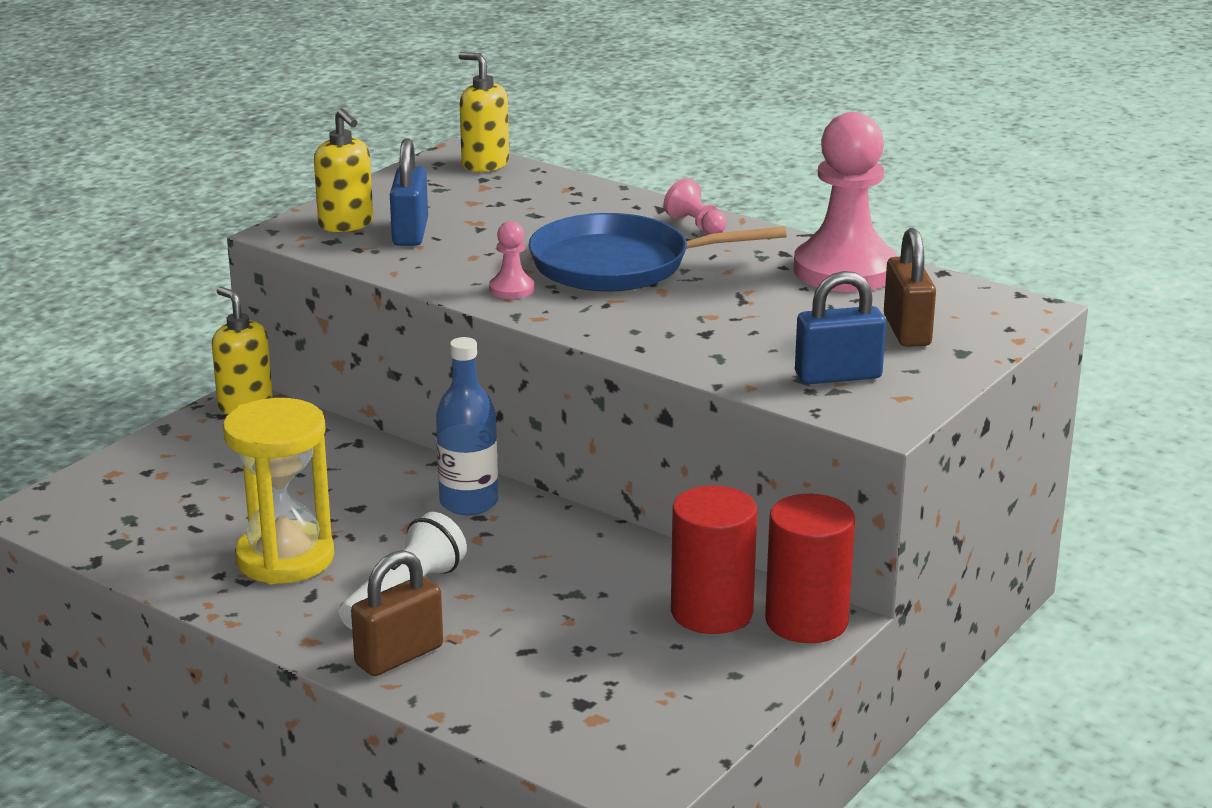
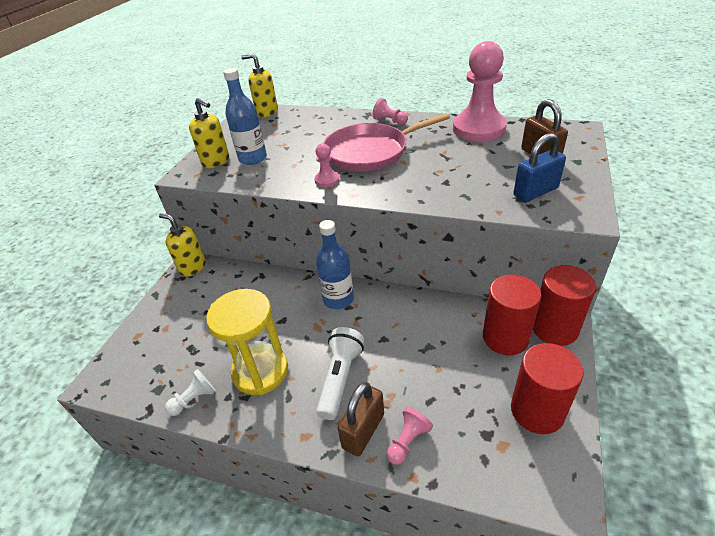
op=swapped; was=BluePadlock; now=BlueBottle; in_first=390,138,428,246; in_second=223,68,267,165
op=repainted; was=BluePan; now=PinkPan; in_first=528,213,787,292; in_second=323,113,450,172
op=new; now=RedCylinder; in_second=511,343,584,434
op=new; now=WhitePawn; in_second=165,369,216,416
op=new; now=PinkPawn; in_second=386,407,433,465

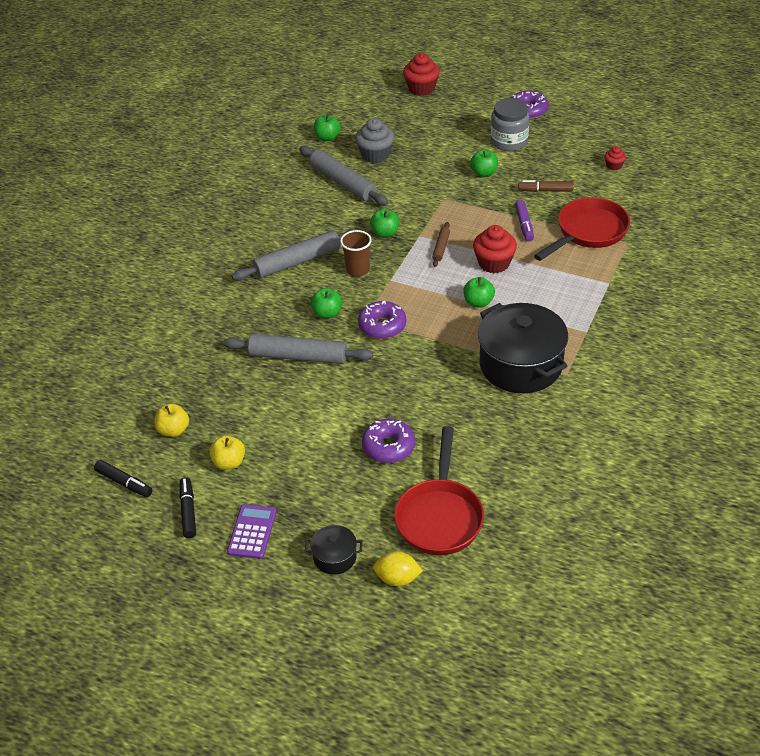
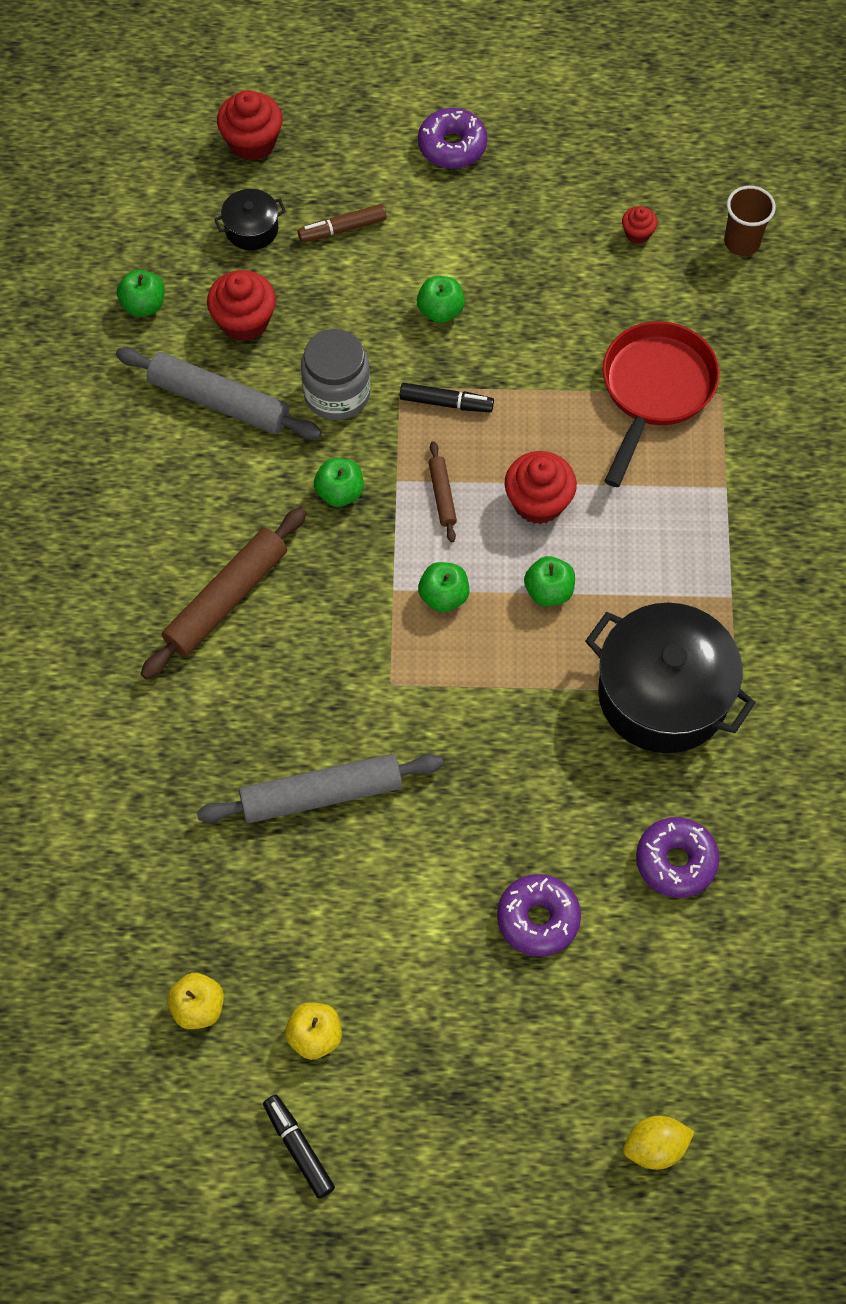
op=shifted; was=GreyJar; in_first=491,98,529,151; in_second=301,329,370,420
op=repainted; was=GreyCupcake; now=RedCupcake; in_first=355,118,394,163; in_second=207,270,276,342
op=shifted; was=BrownMarker; in_first=518,180,574,192; in_second=298,204,387,243
op=gone; was=PurpleMarker; in_first=515,200,534,241
op=repainted; was=GreyRollingPin; now=BrownRollingPin; in_first=232,228,359,281; in_second=141,507,307,680
op=shifted; was=BrownCup; in_first=340,230,372,277; in_second=724,186,776,256
op=shifted; was=GreenApple; in_first=311,288,342,319; in_second=418,562,469,612
op=shifted; was=PurpleDonut; in_first=358,301,406,339; in_second=636,817,720,898
op=gone; was=RedPan; in_first=394,426,484,555
op=shifted; was=BlackMarker; in_first=94,460,152,497; in_second=399,383,494,412
op=gone; was=PurpleCalculator; in_first=227,504,277,559
op=shifted; was=BlackPot; in_first=305,525,363,575; in_second=214,189,286,250

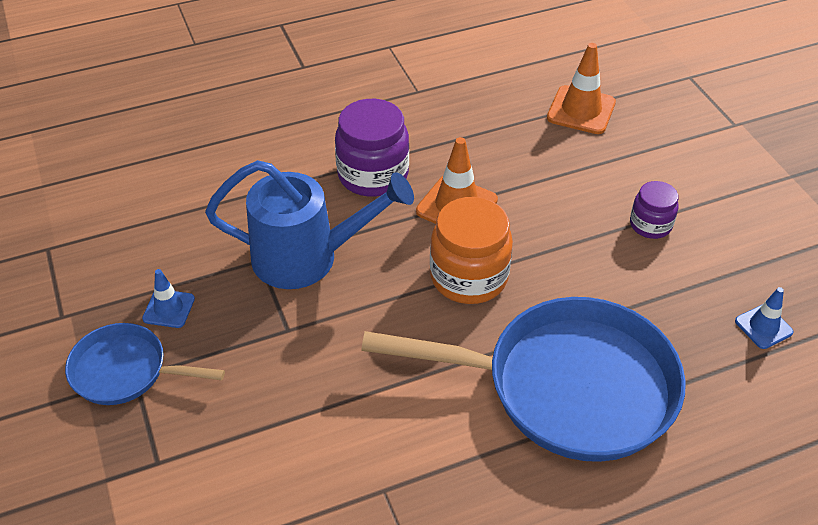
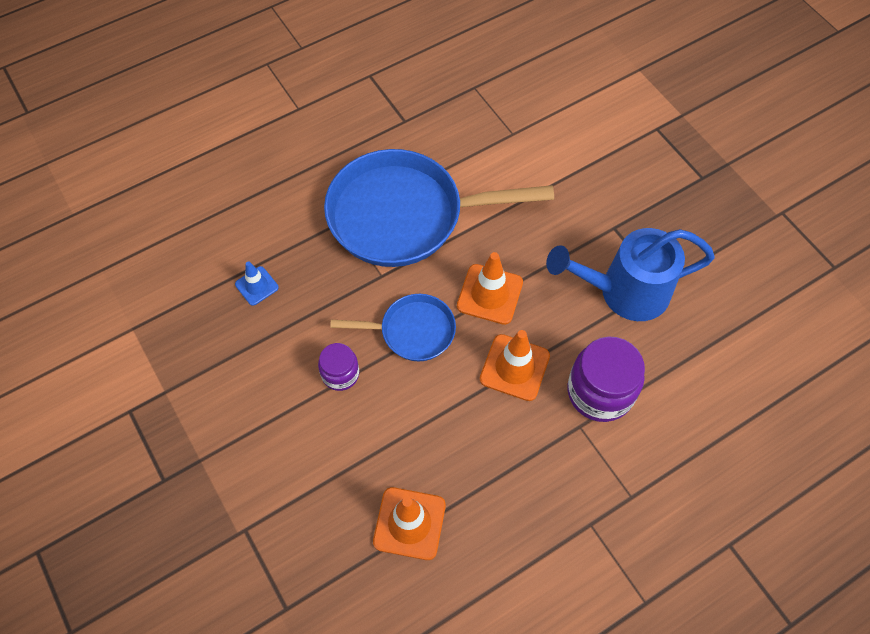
op=swapped; was=OrangeJar; now=OrangeTrafficCone; in_first=430,197,513,304; in_second=457,252,523,325
op=gone; was=BlueTrafficCone; in_first=142,269,195,328
op=shifted; was=BluePan; in_first=65,323,225,405; in_second=330,294,456,361

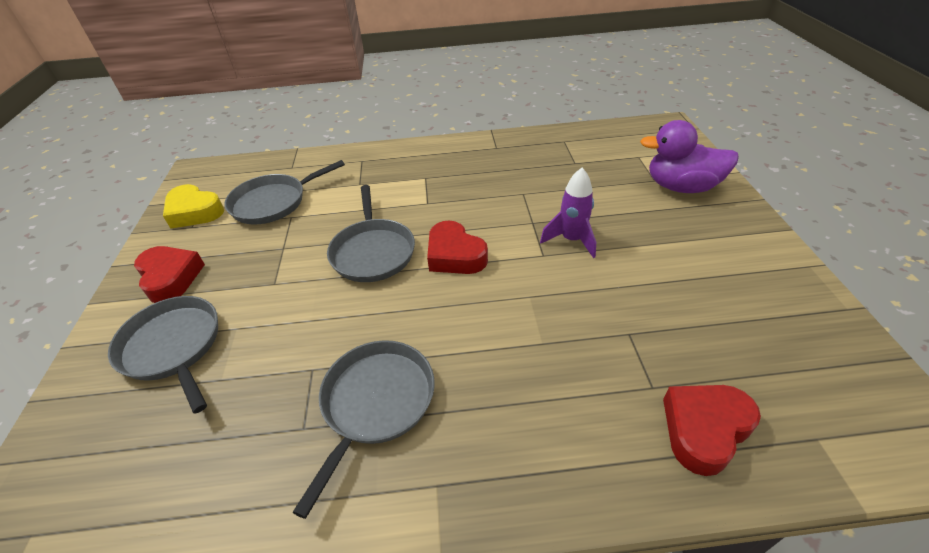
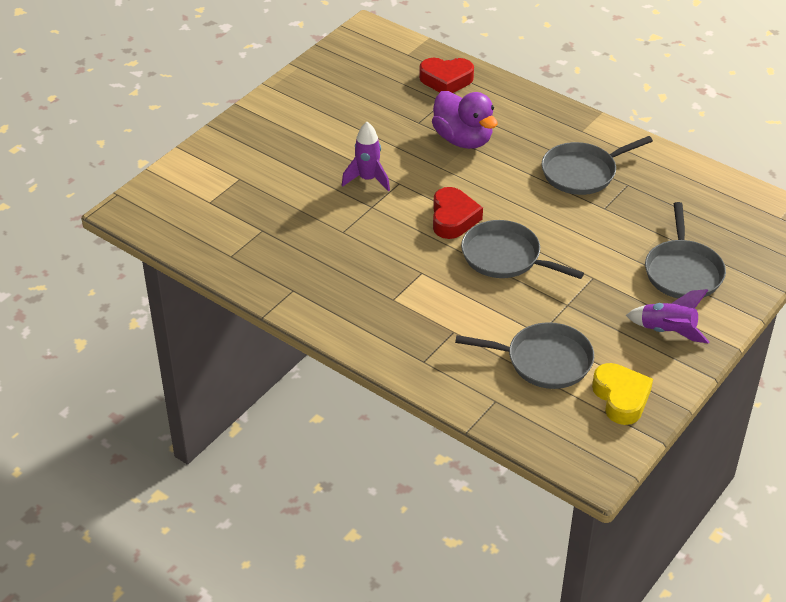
op=shifted; was=PurpleDuck; in_first=640,120,739,193; in_second=432,91,498,149
op=rotated; was=GreyPan; in_first=327,185,415,282; in_second=461,220,584,279; clockwise=-90
op=swapped; was=RedHeart; now=PurpleRocket; in_first=134,246,205,303; in_second=626,289,709,344

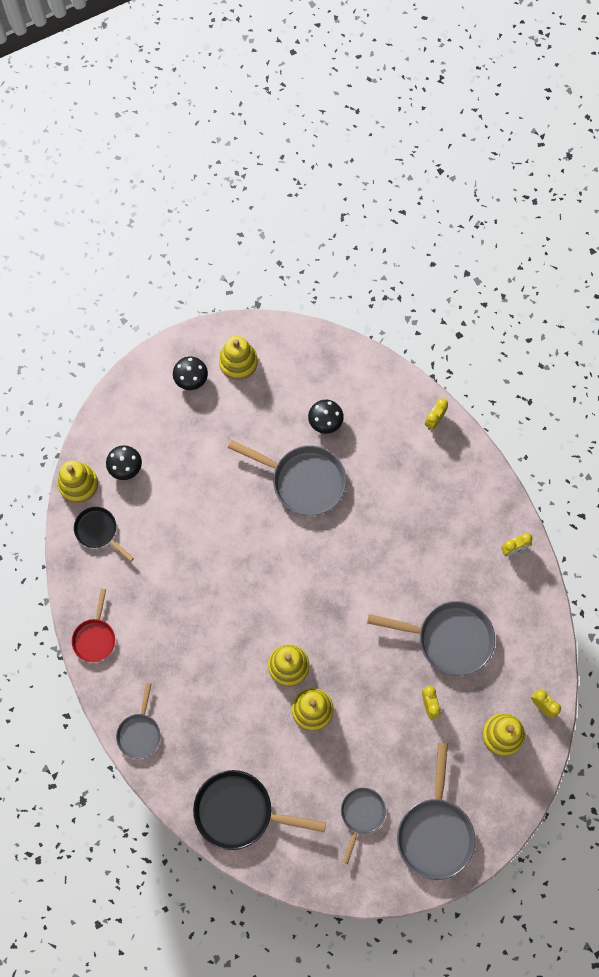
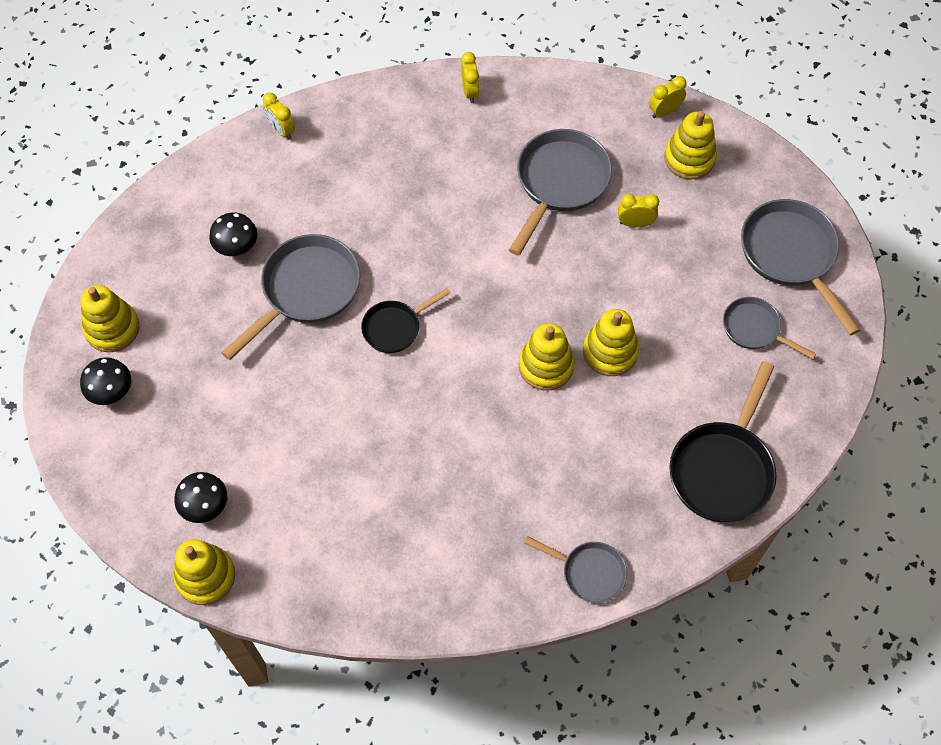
op=shifted; was=BlackPan; in_first=74,507,134,562; in_second=361,288,451,353
op=gone; was=RedPan; in_first=72,589,115,662
op=rotated; was=GreyPan; in_first=397,743,476,880; in_second=741,199,860,335; clockwise=-135

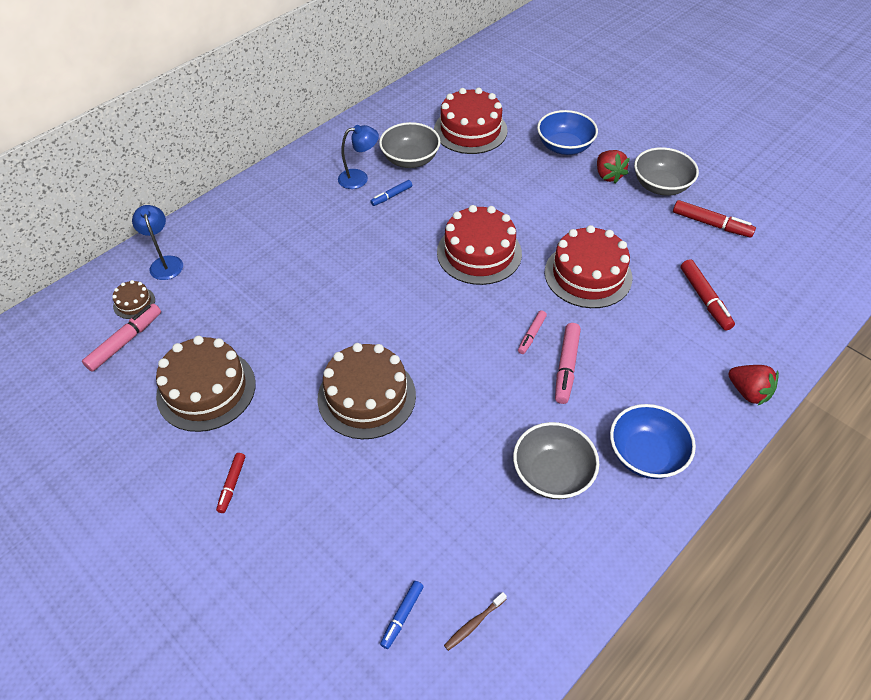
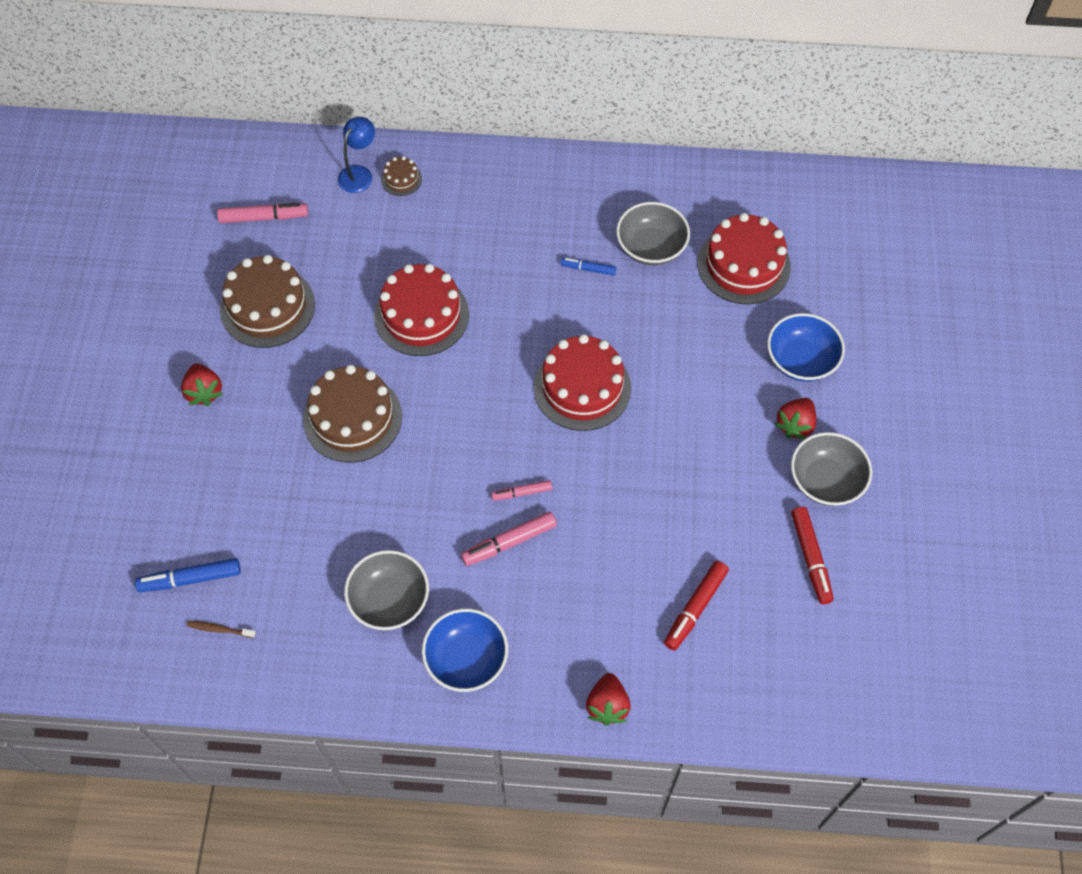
op=gone; was=BlueLamp; in_first=338,125,379,189
op=shifted; was=RedCake; in_first=545,225,632,308; in_second=374,264,469,356
op=shifted; was=BrownCake; in_first=112,280,155,319; in_second=381,156,422,196
op=swapped; was=RedMarker; now=RedStrawberry; in_first=216,453,245,513; in_second=181,364,223,406
op=scaled; was=BlueMarker; in_first=380,581,424,649; in_second=135,558,241,592; ratio=1.63

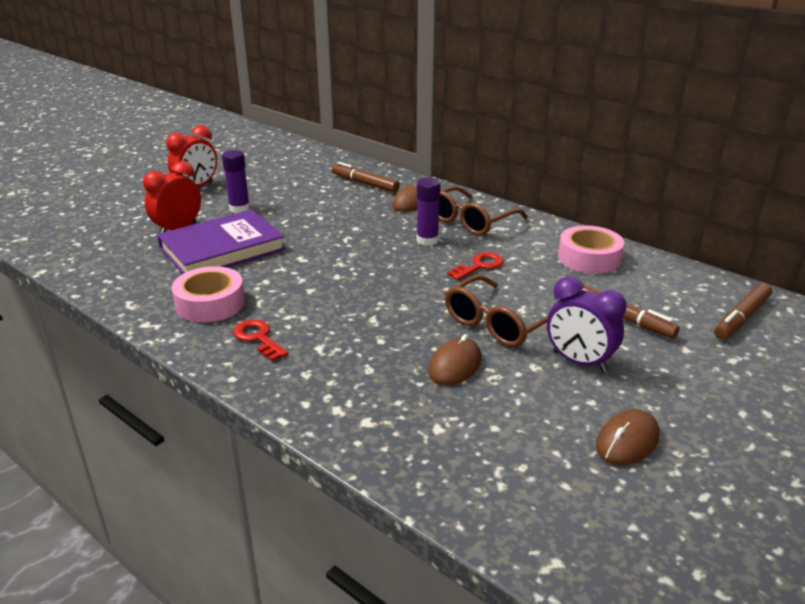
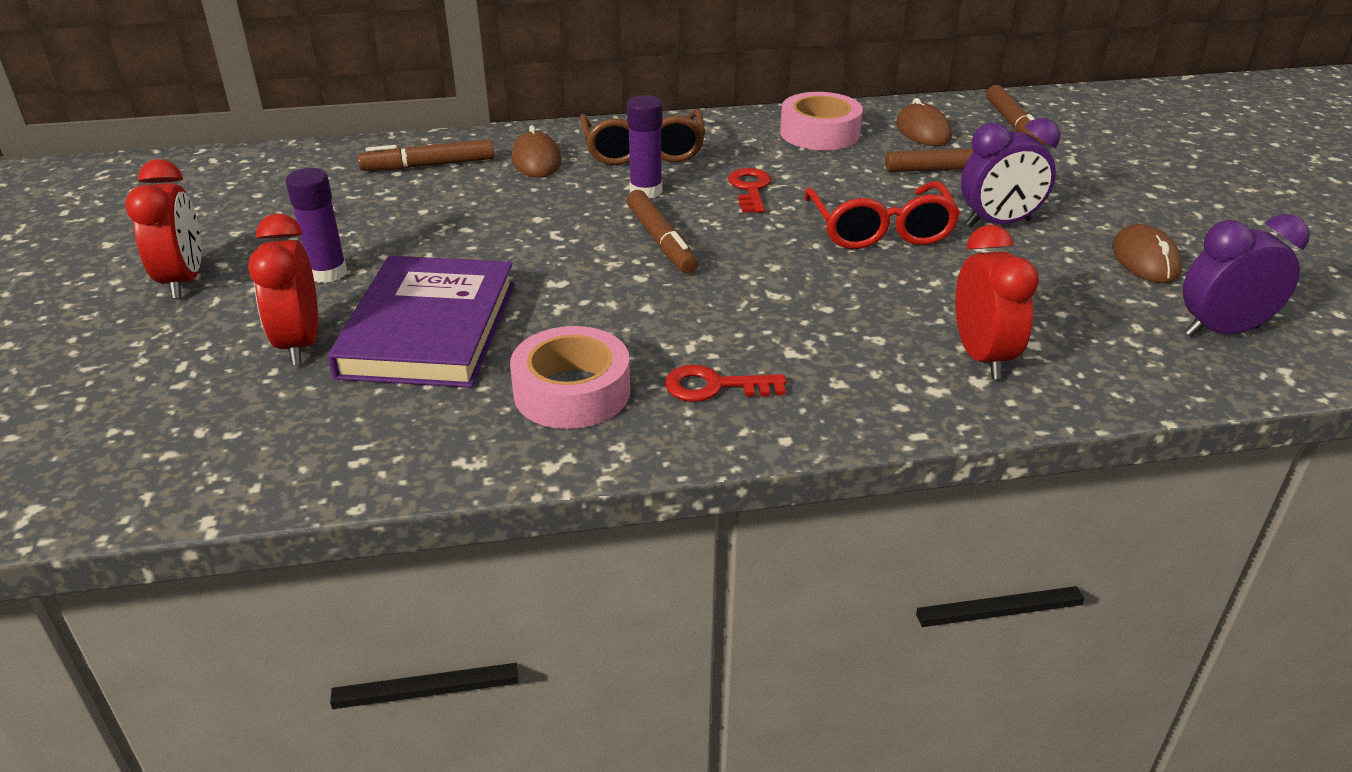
op=repainted; was=BrownGlasses; now=RedGlasses; in_first=445,275,548,347; in_second=804,181,960,249
op=shifted; was=BrownMouse; in_first=428,334,481,386; in_second=896,98,952,146
op=new; now=BrownMarker; in_second=627,190,698,274
op=new; now=PurpleClock; in_second=1183,214,1310,337
op=new; now=RedClock; in_second=955,225,1039,379

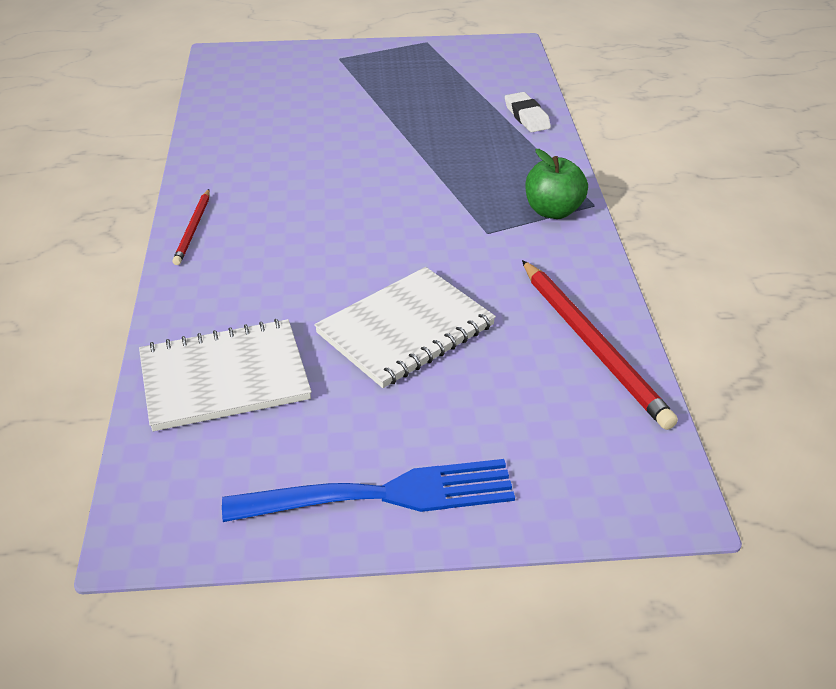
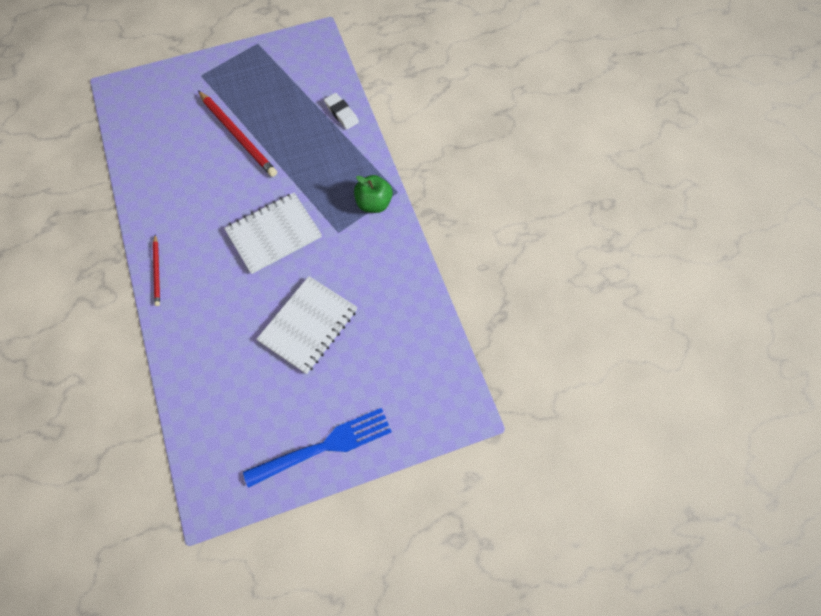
op=shifted; was=RedPencil; in_first=522,260,678,430; in_second=198,91,277,177
op=shifted; was=WhiteNotebook; in_first=139,319,312,431; in_second=224,193,322,274

